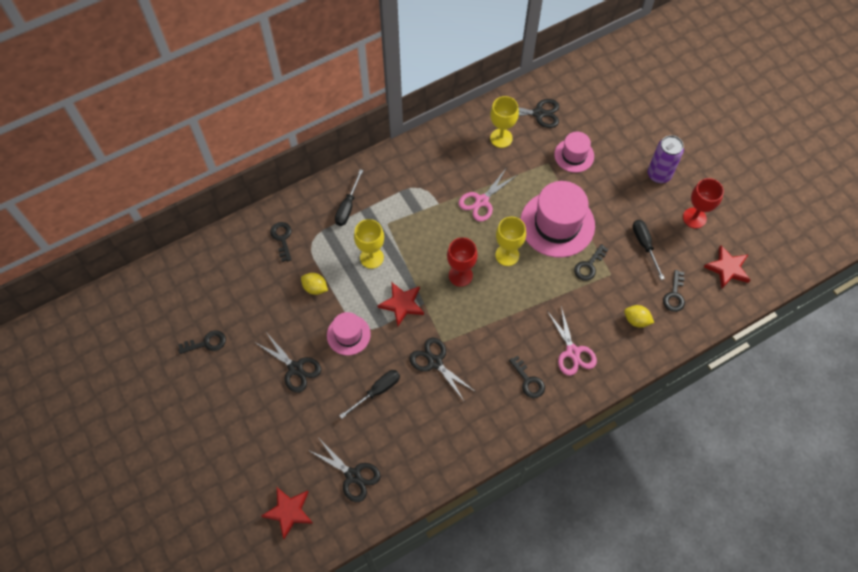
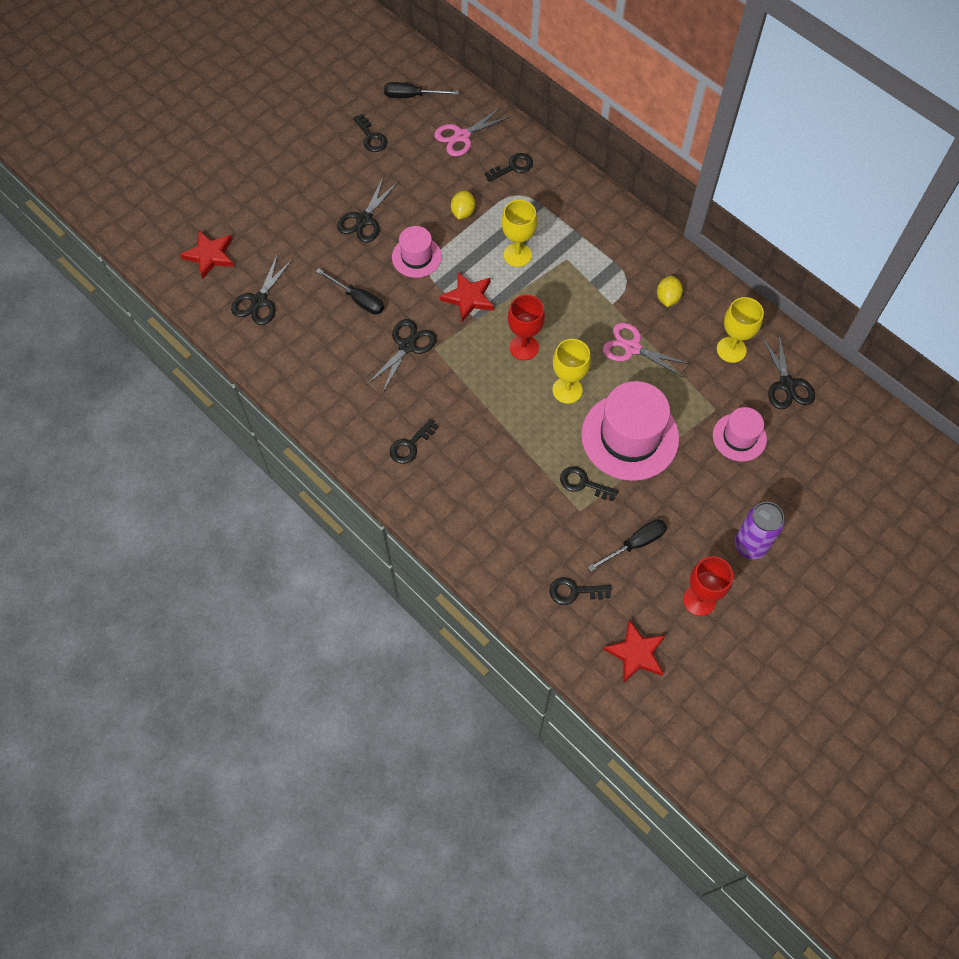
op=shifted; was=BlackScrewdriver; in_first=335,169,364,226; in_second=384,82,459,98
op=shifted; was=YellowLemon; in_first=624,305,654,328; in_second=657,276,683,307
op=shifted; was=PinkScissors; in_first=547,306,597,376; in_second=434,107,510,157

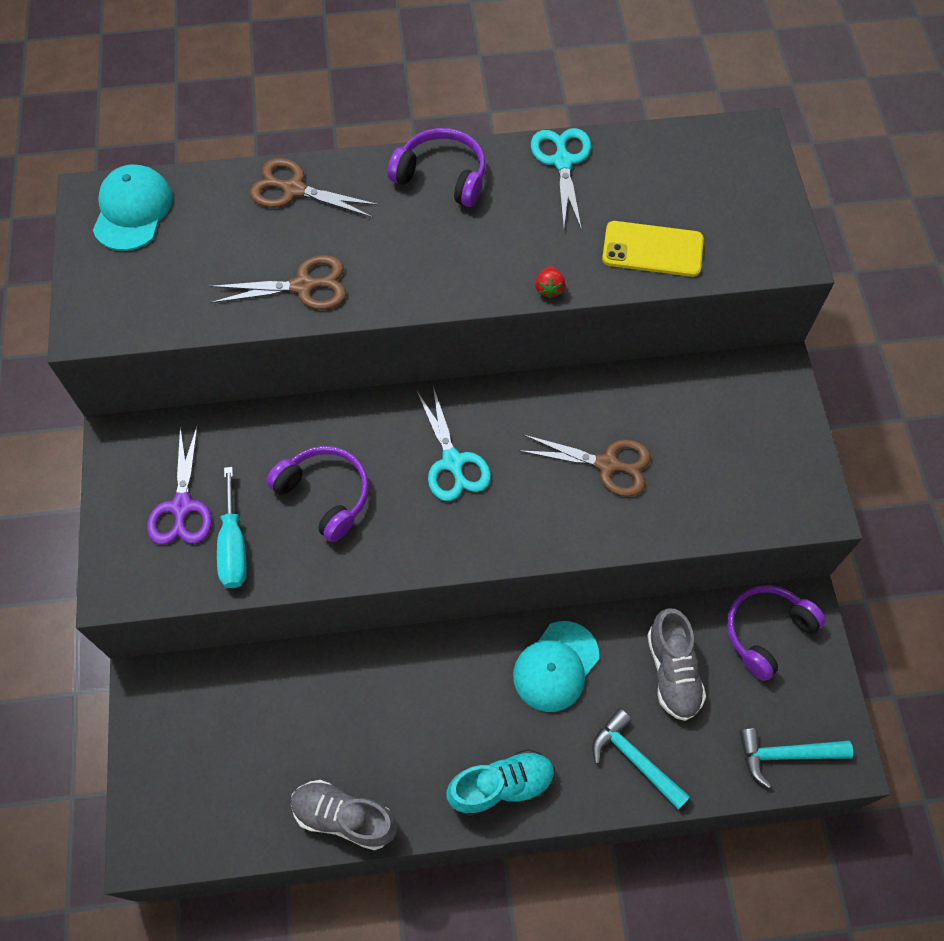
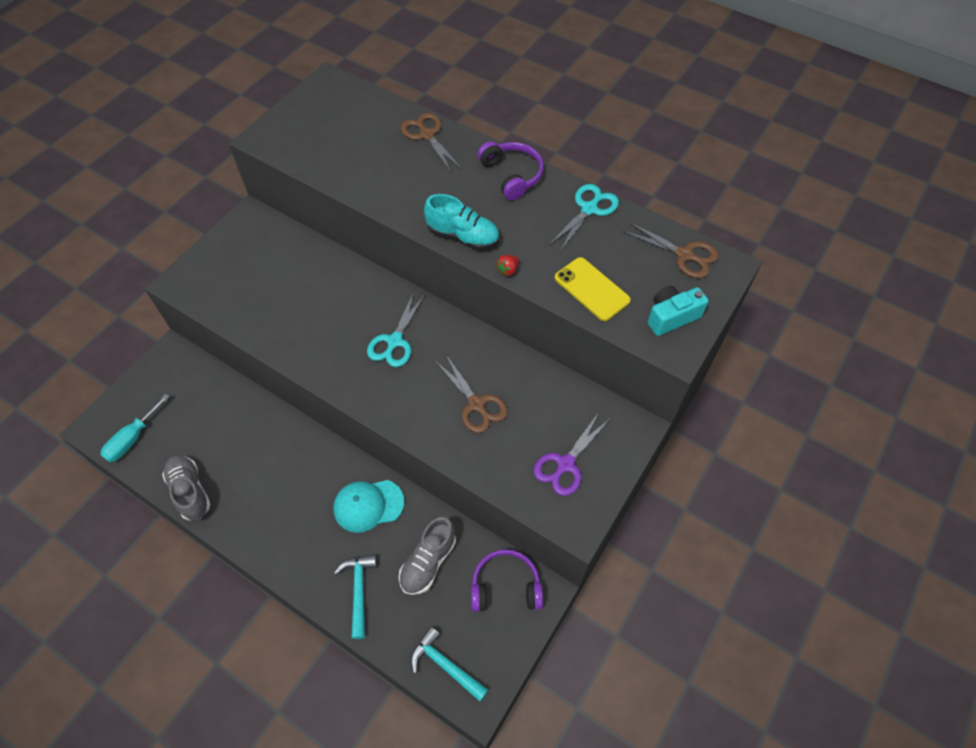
op=gone; was=TurquoiseCap; in_first=93,165,173,251
op=shifted; was=BrownScissors; in_first=209,255,346,310; in_second=622,222,719,278
op=shifted; was=PurpleScissors; in_first=147,424,212,545; in_second=533,412,610,496
op=gone; was=PurpleHeadphones; in_first=266,446,369,542
op=shifted; was=TurquoiseScrewdriver; in_first=217,467,247,588; in_second=101,394,170,462
op=shifted; was=TurquoiseShoe; in_first=446,749,555,817; in_second=424,194,499,250
op=new; now=TurquoiseCamera; in_second=648,286,709,336

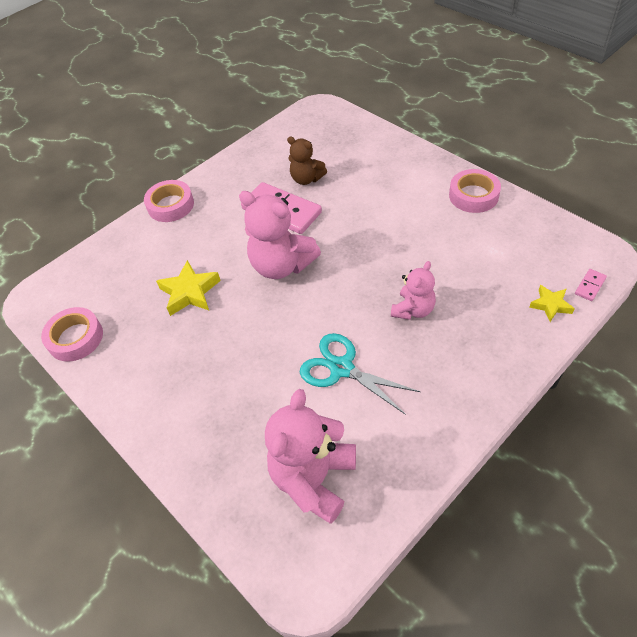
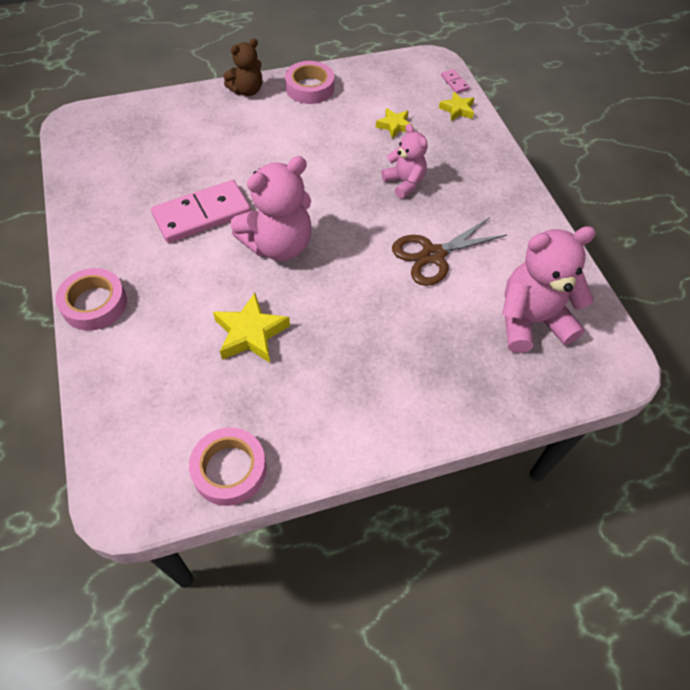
op=shifted; was=BrownTeddyBear; in_first=287,136,327,185; in_second=223,38,262,96
op=repainted; was=TurquoiseScissors; now=BrownScissors; in_first=300,333,421,415; in_second=392,217,507,286
op=rotated; was=PinkTeddyBear; in_first=265,389,356,524; in_second=502,226,596,353; clockwise=120
op=new; now=YellowStar; in_second=376,108,413,139

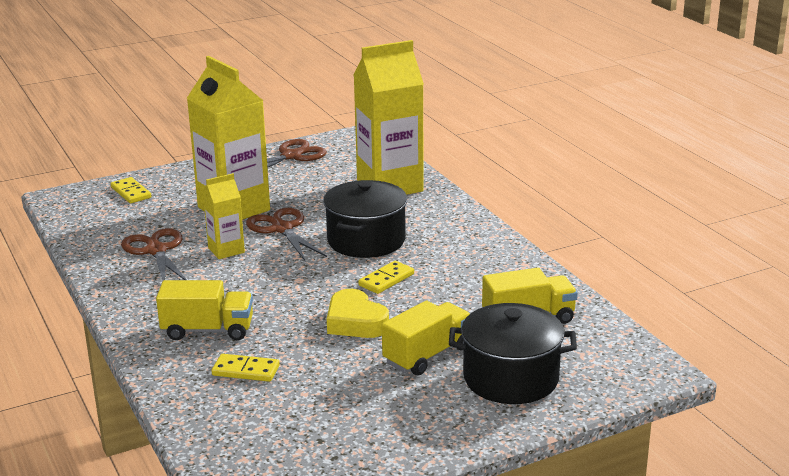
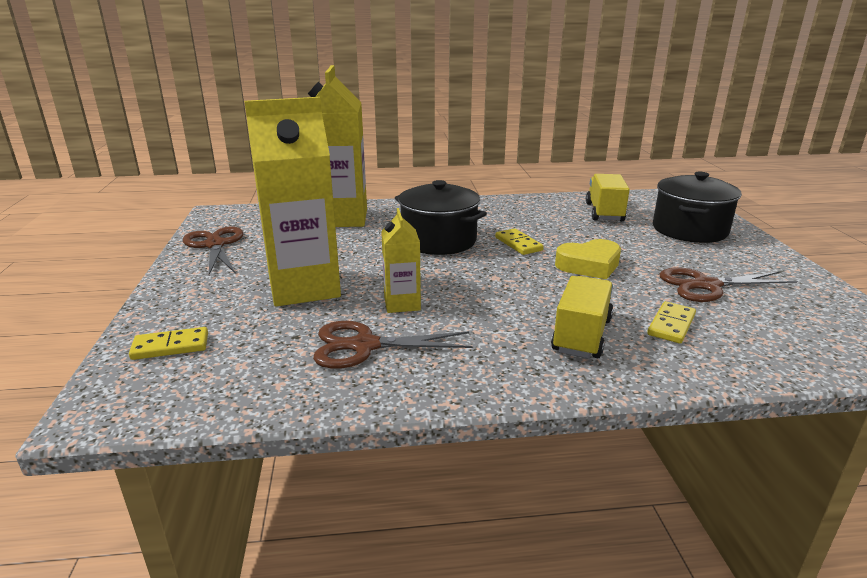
op=shifted; was=BrownScissors; in_first=246,208,327,260; in_second=659,267,797,302
op=gone; was=YellowTruck; in_first=382,301,470,376

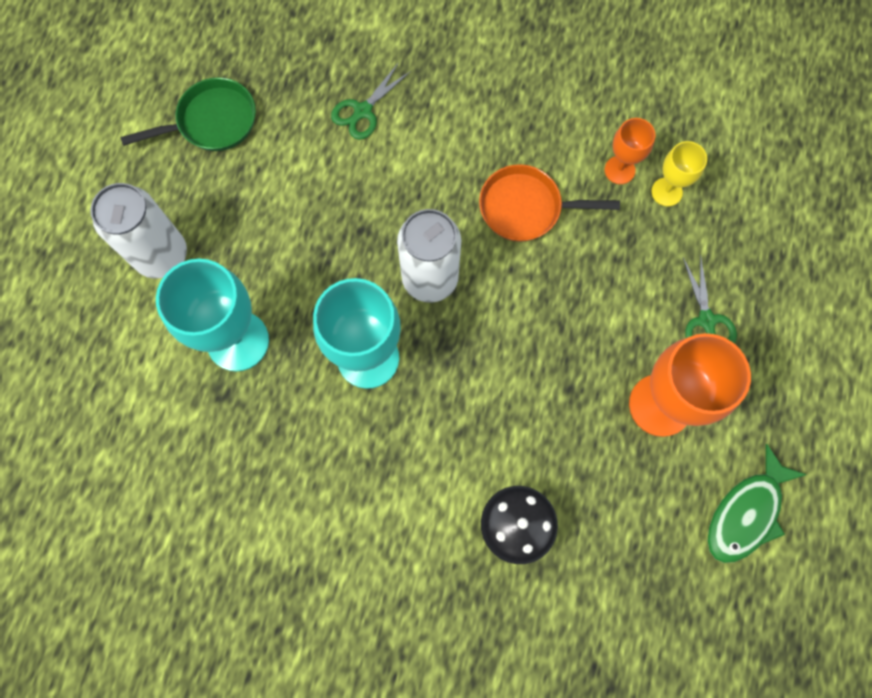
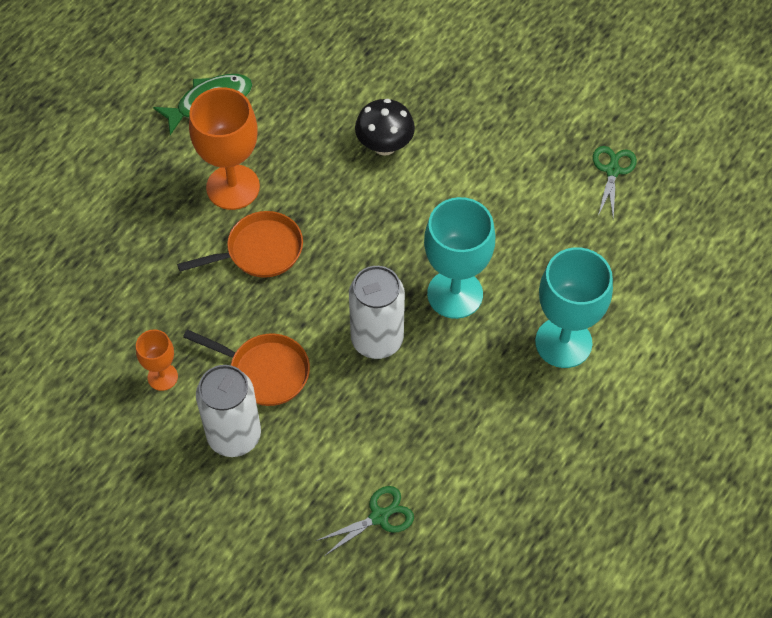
op=gone; was=GreenPan; in_first=120,77,256,151
op=gone; was=YellowGoblet; in_first=651,141,707,206
op=shifted; was=WhiteCan; in_first=90,183,187,279; in_second=196,365,261,457
op=shifted; was=GreenScissors; in_first=683,254,737,344; in_second=593,146,637,219
op=new; now=OrangePan; in_second=177,211,303,278

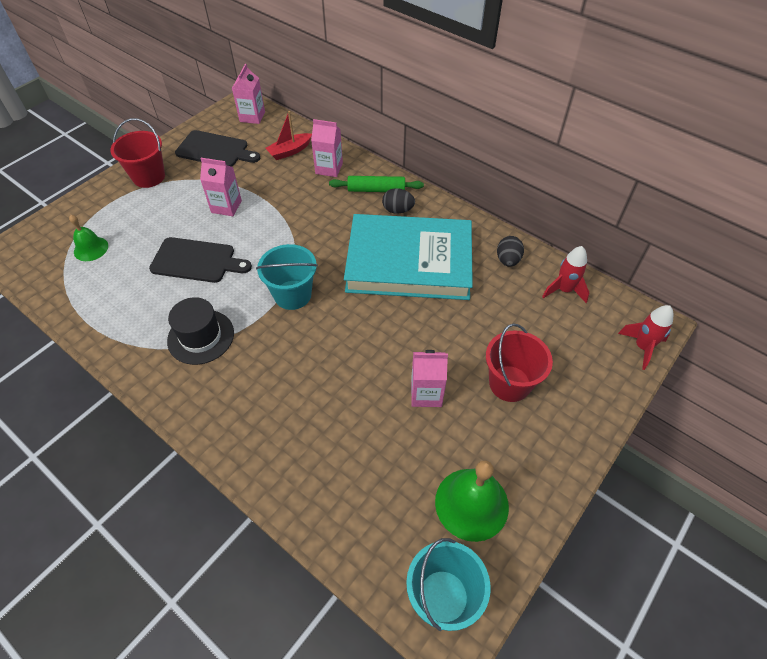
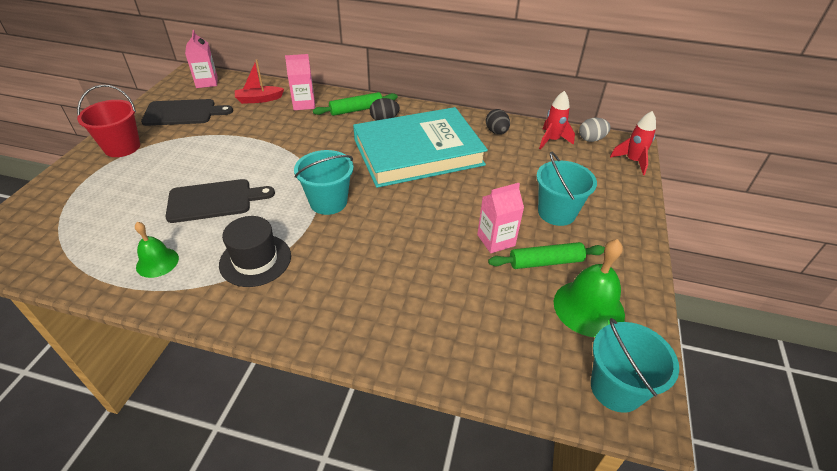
op=rotated; was=RedBoat; in_first=265,111,312,160; in_second=235,59,284,104; clockwise=45
op=gone; was=PinkCarton; in_first=200,158,242,216
op=shifted; was=GreenBell; in_first=69,215,108,261; in_second=135,222,179,278
op=repainted; was=RedBucket; now=TurquoiseBucket; in_first=486,323,553,402; in_second=536,152,597,226
op=new; now=GreyEgg; in_second=579,118,611,142
op=new; now=GreenRollingPin; in_second=488,242,605,269

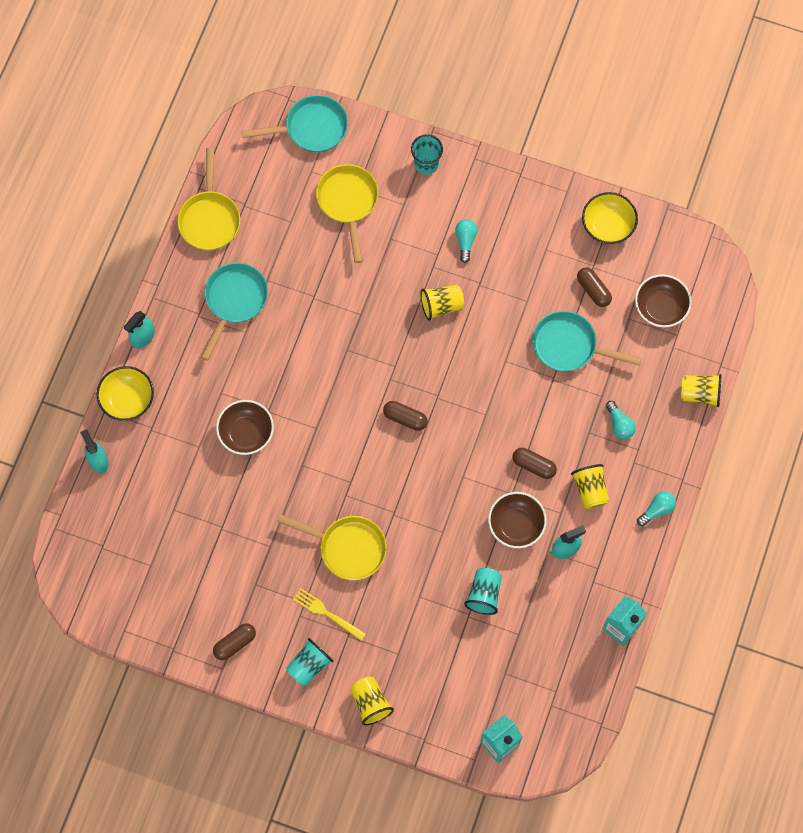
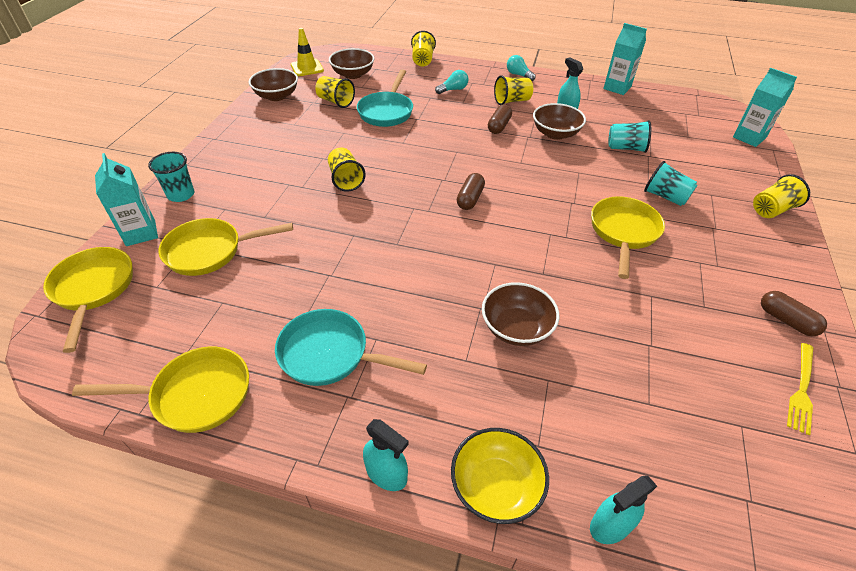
op=repainted; was=TurquoisePan; now=YellowPan; in_first=242,95,348,153; in_second=43,247,133,353
op=repainted; was=YellowBowl; now=BrownBowl; in_first=582,192,638,244; in_second=249,68,298,101
op=gone; was=TurquoiseLightBulb; in_first=455,219,477,263
op=swapped; was=BrownCapsule; now=YellowCup; in_first=577,267,612,307; in_second=315,76,355,108
op=shifted; was=YellowFork; in_first=293,588,366,641; in_second=787,343,813,435
op=shifted; was=TurquoiseCup; in_first=286,638,334,686; in_second=644,161,697,206
op=new; now=YellowTrafficCone; in_second=291,28,324,76
op=new; now=TurquoiseCarton; in_second=95,153,158,246

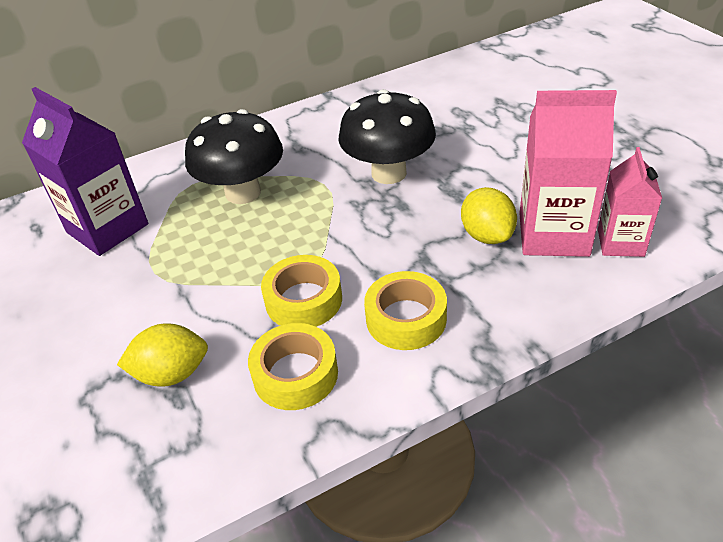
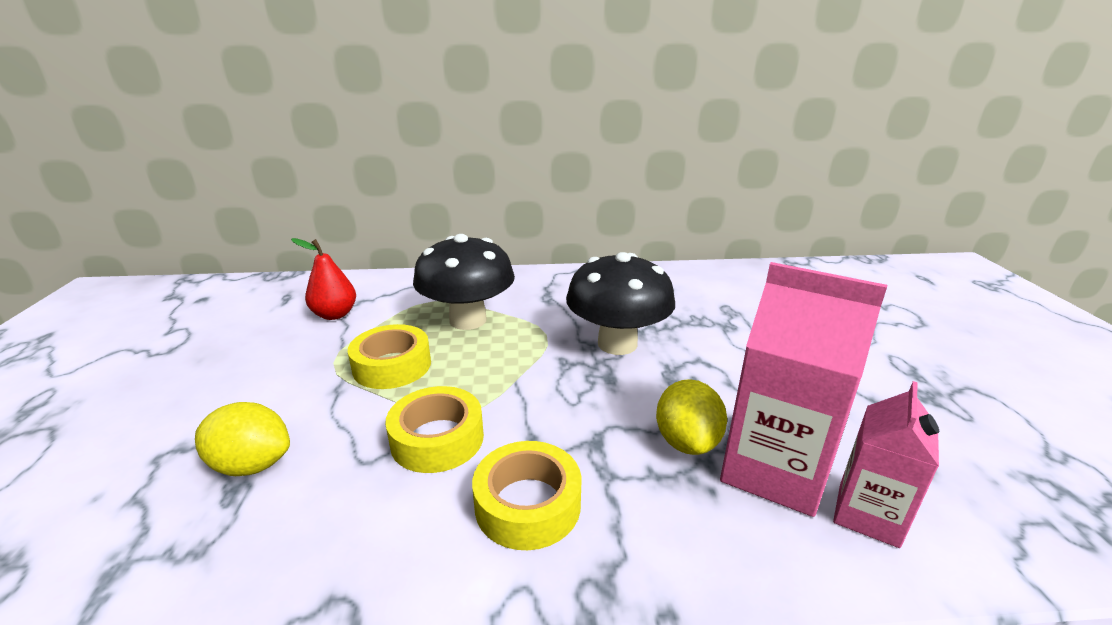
op=swapped; was=PurpleCarton; now=RedPear; in_first=22,87,148,256; in_second=291,238,356,320
op=shifted; was=YellowTape; in_first=248,323,338,410; in_second=348,324,431,389

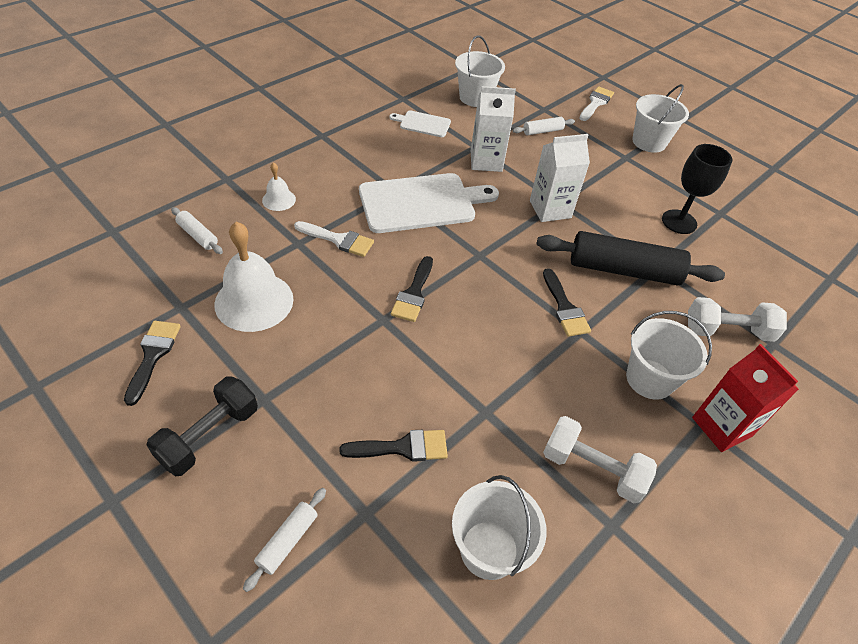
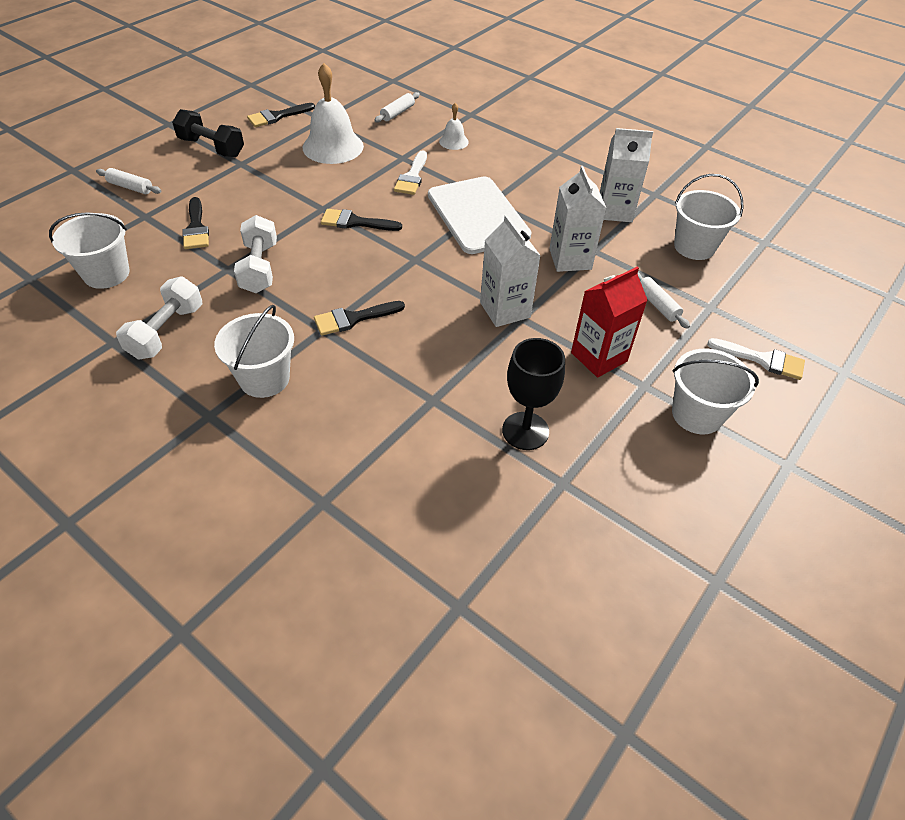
op=swapped; was=WhiteCuttingBoard; now=WhiteCarton; in_first=389,110,451,137; in_second=600,128,653,222
op=gone; was=BlackRollingPin; in_first=537,231,725,286
op=shifted; was=WhiteDumbbell; in_first=688,297,787,342; in_second=234,215,277,293
op=rotated; was=BlackBrush; in_first=124,321,181,406; in_second=247,103,315,127; clockwise=150
op=shifted; was=RedCarton; in_first=692,344,799,452; in_second=571,267,647,378

